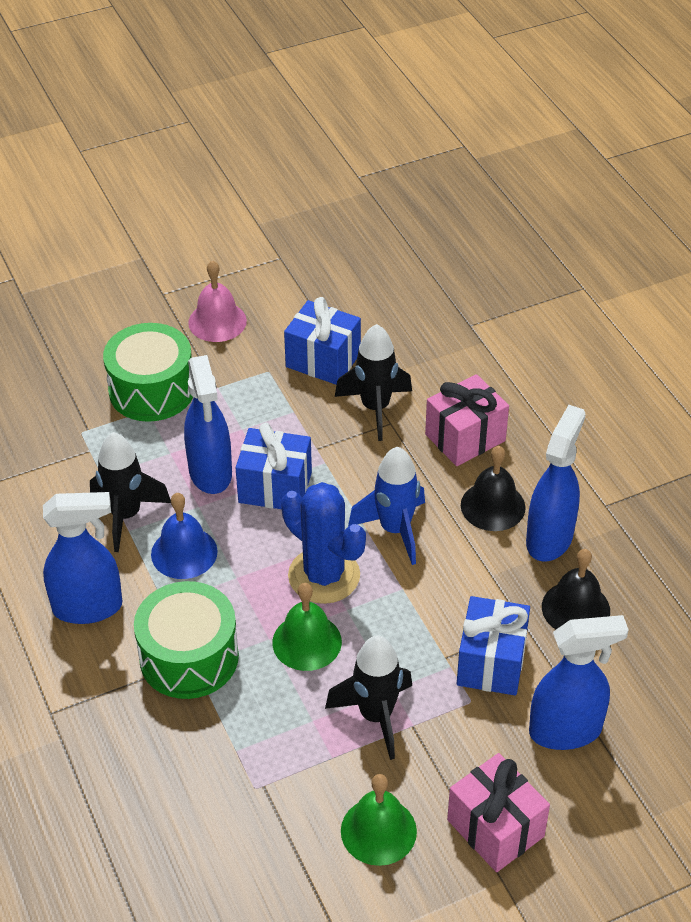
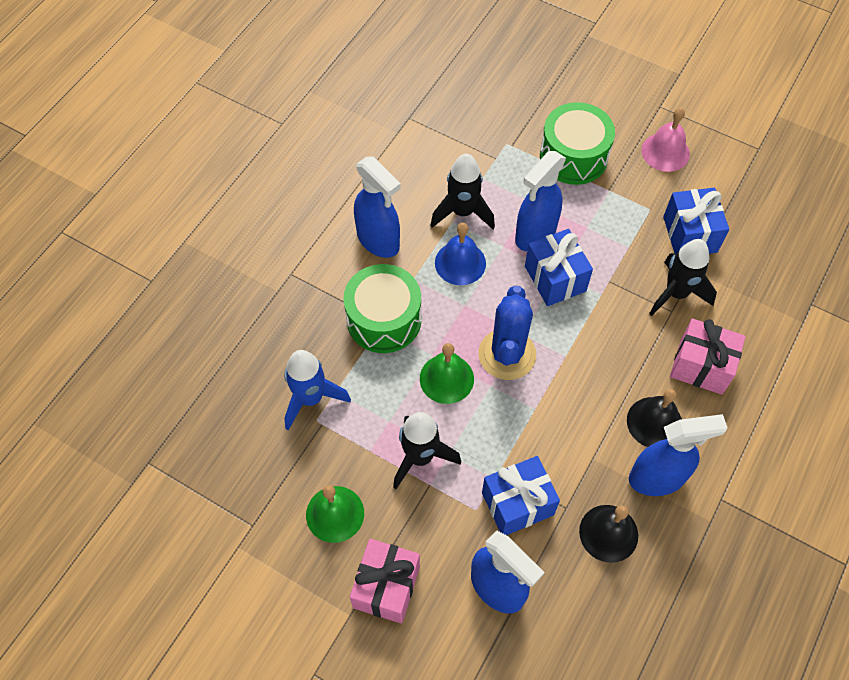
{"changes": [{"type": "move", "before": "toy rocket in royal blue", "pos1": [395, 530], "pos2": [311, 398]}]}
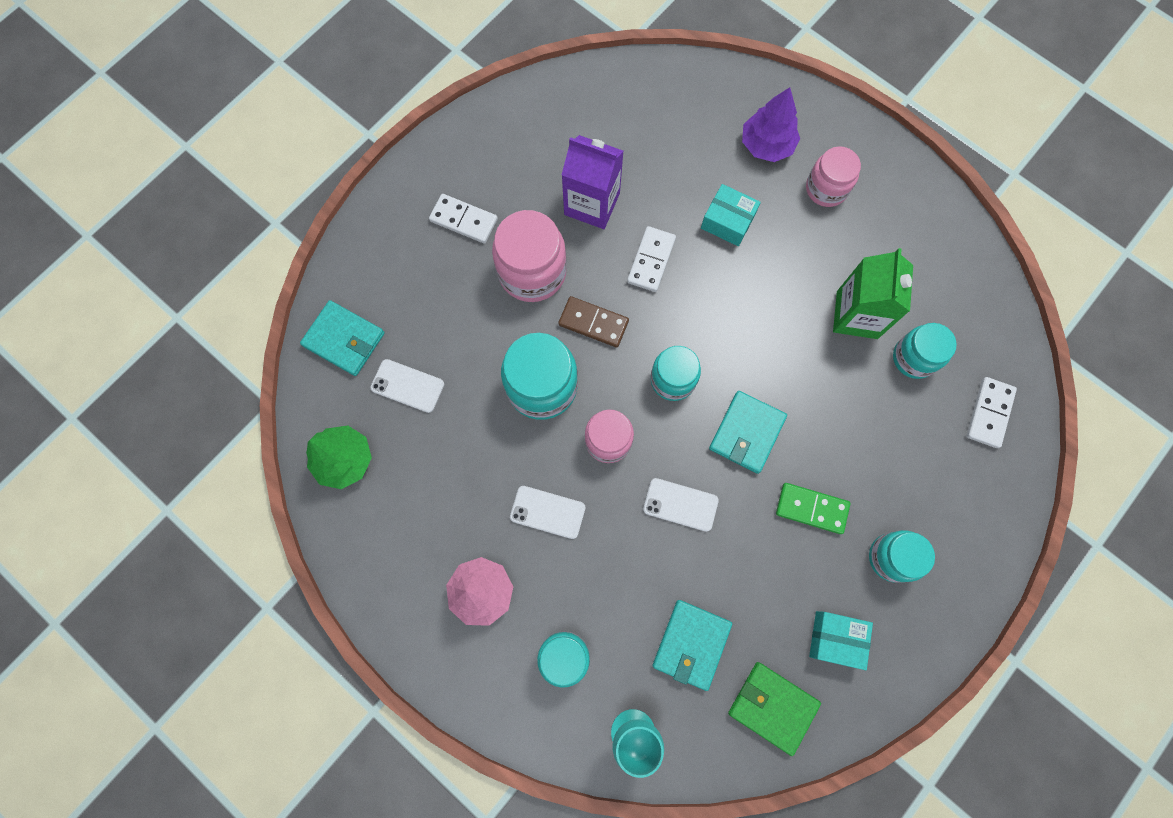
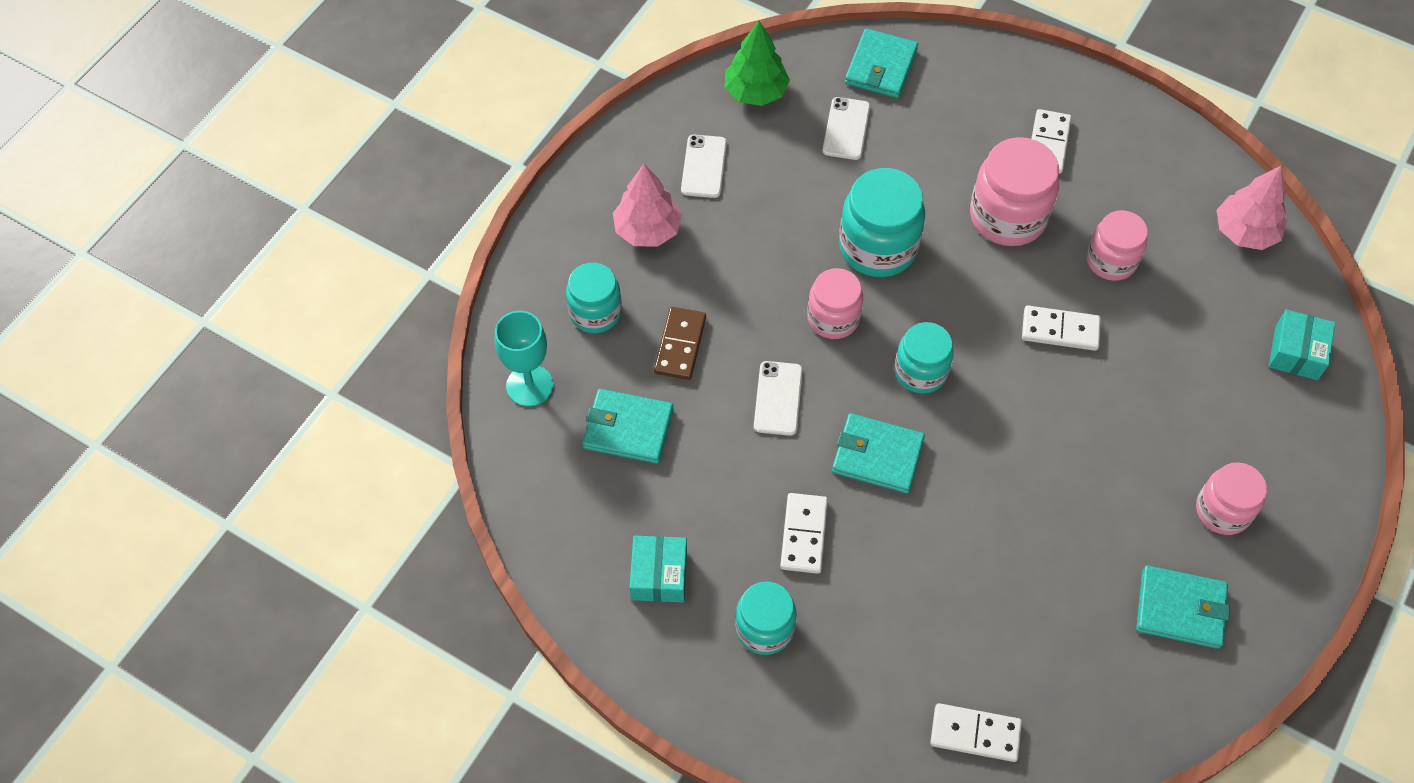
{"changes": [{"type": "delete", "before": "billfold in green", "pos1": [773, 707]}, {"type": "delete", "before": "toy tree in royal purple", "pos1": [766, 145]}, {"type": "delete", "before": "milk carton in green", "pos1": [857, 315]}, {"type": "delete", "before": "jam jar in turquoise", "pos1": [914, 358]}, {"type": "insert", "after": "billfold in turquoise", "pos2": [1180, 609]}, {"type": "insert", "after": "toy tree in rose-pink", "pos2": [1245, 232]}, {"type": "move", "before": "phone in snow-white", "pos1": [547, 512], "pos2": [704, 166]}, {"type": "move", "before": "domino in russet", "pos1": [593, 323], "pos2": [680, 345]}, {"type": "move", "before": "box in turquoise", "pos1": [727, 221], "pos2": [1296, 352]}, {"type": "replace", "before": "milk carton in royal purple", "after": "jam jar in rose-pink", "pos1": [592, 204], "pos2": [1111, 261]}, {"type": "recolor", "before": "domino in green", "after": "domino in snow-white", "pos1": [811, 508], "pos2": [804, 535]}]}
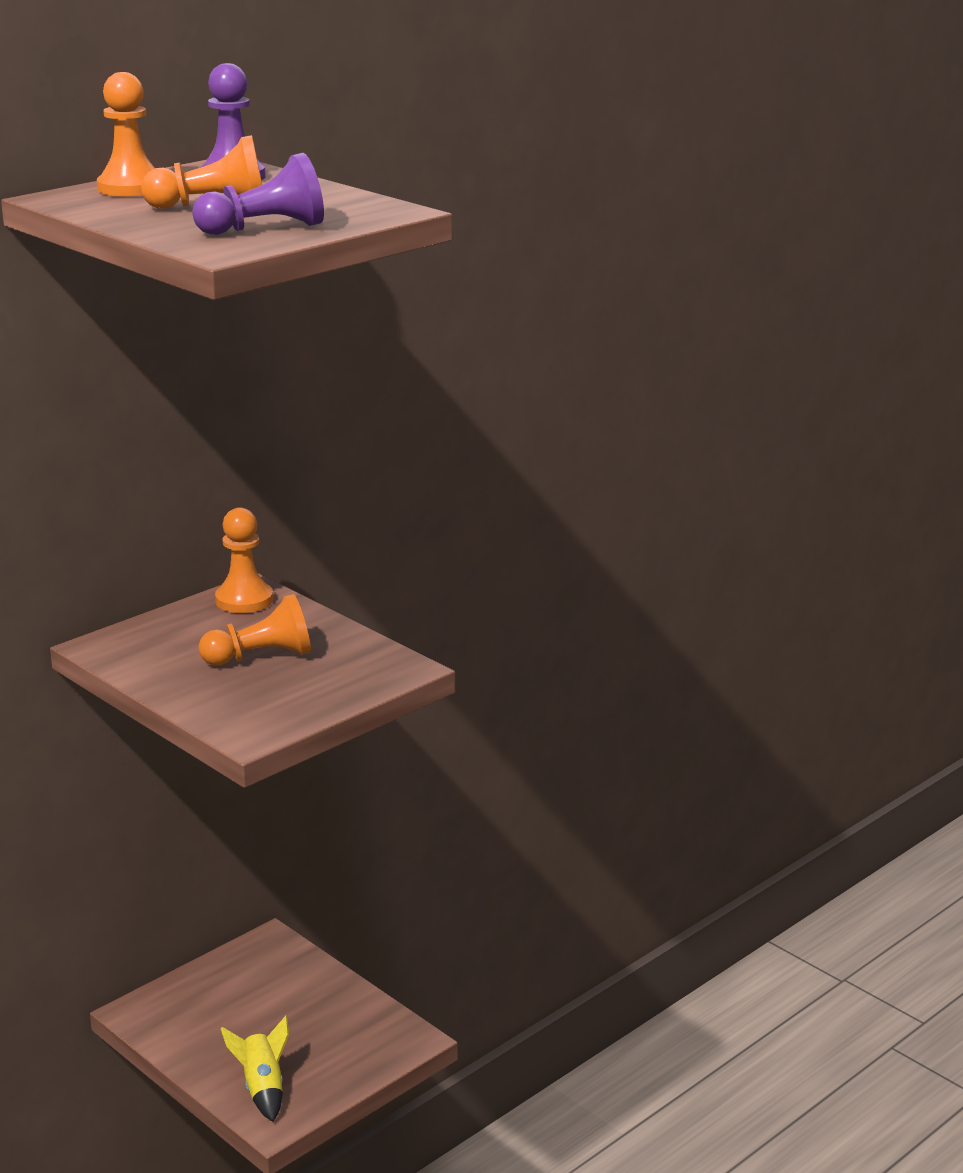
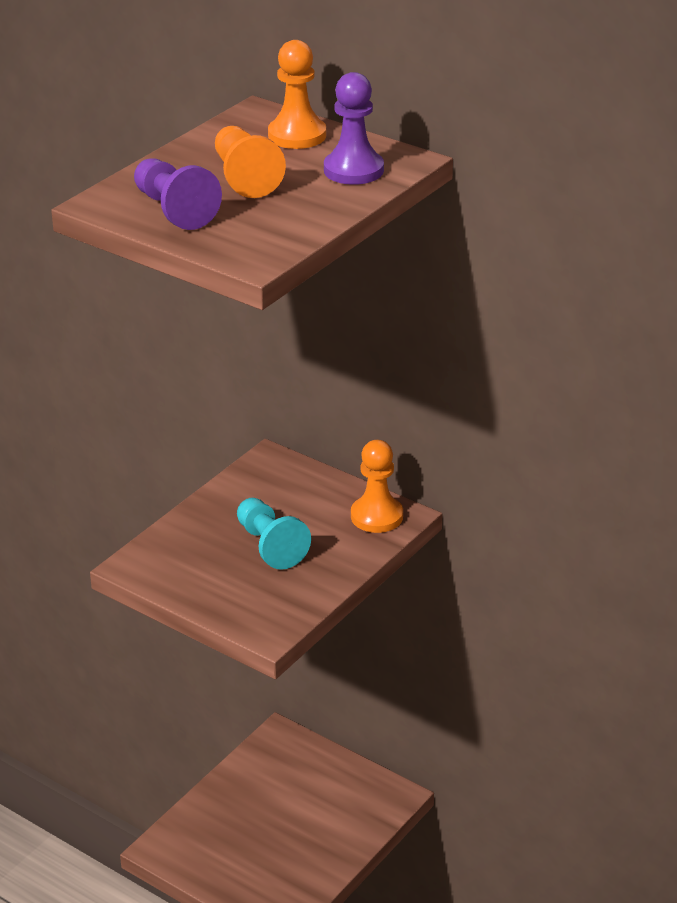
{"changes": [{"type": "delete", "before": "toy rocket in bright yellow", "pos1": [262, 1088]}, {"type": "recolor", "before": "chess pawn in bright orange", "after": "chess pawn in turquoise", "pos1": [261, 657], "pos2": [270, 546]}]}
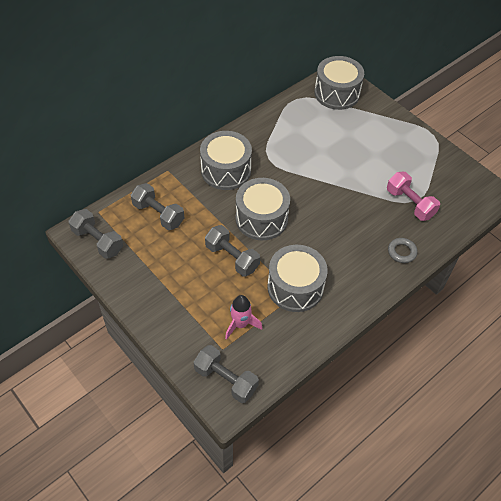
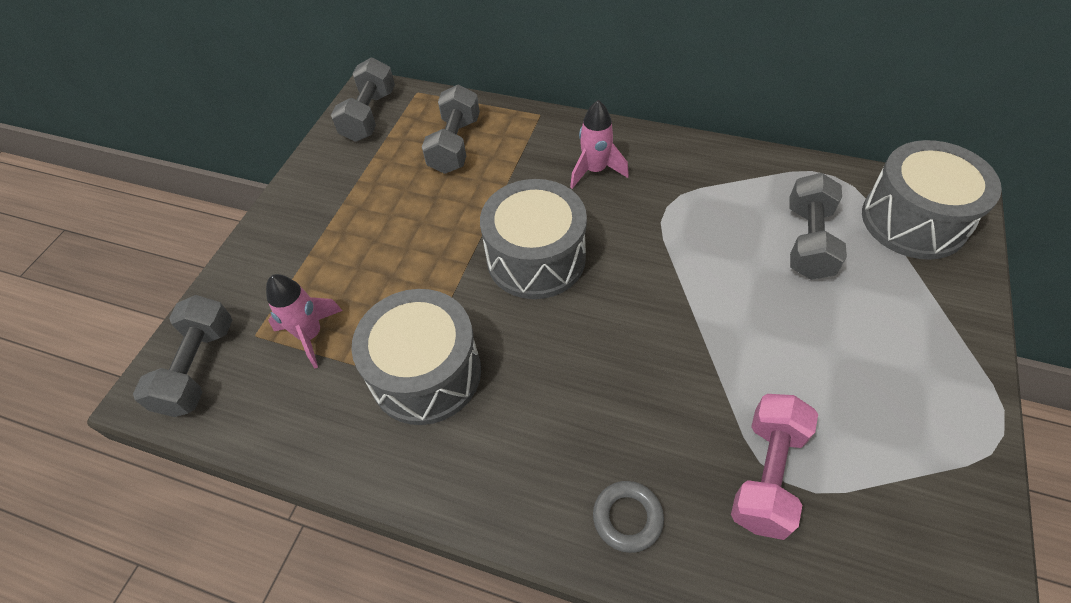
{"changes": [{"type": "move", "before": "free weight in gray", "pos1": [232, 258], "pos2": [808, 241]}, {"type": "replace", "before": "snare drum in gray", "after": "toy rocket in rose-pink", "pos1": [226, 170], "pos2": [595, 170]}]}
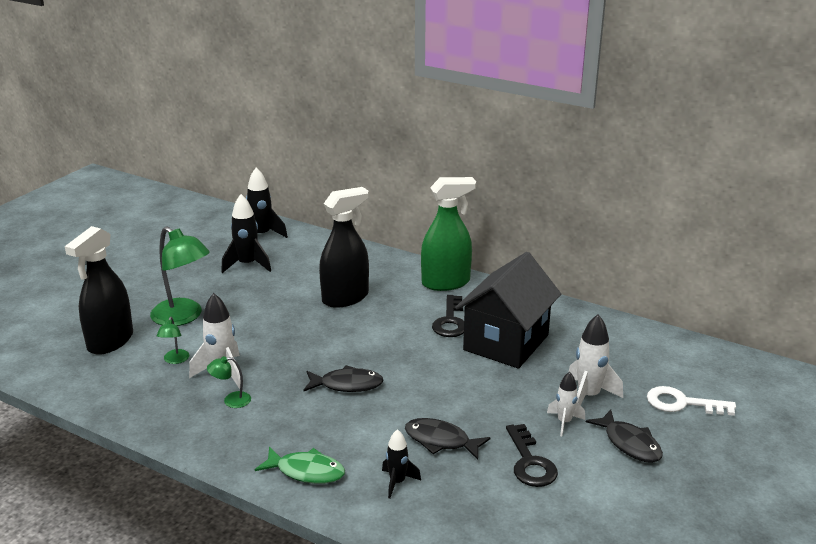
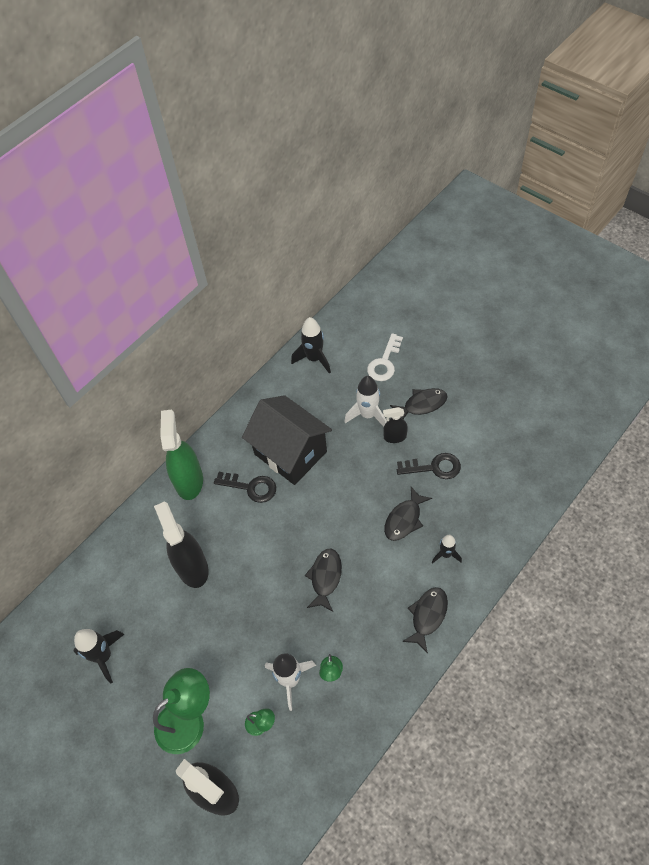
{"changes": [{"type": "move", "before": "toy rocket in jet-black", "pos1": [262, 235], "pos2": [314, 359]}, {"type": "replace", "before": "toy rocket in snow-white", "after": "spray bottle in jet-black", "pos1": [564, 422], "pos2": [394, 437]}, {"type": "recolor", "before": "toy fish in green", "after": "toy fish in jet-black", "pos1": [306, 471], "pos2": [427, 616]}]}
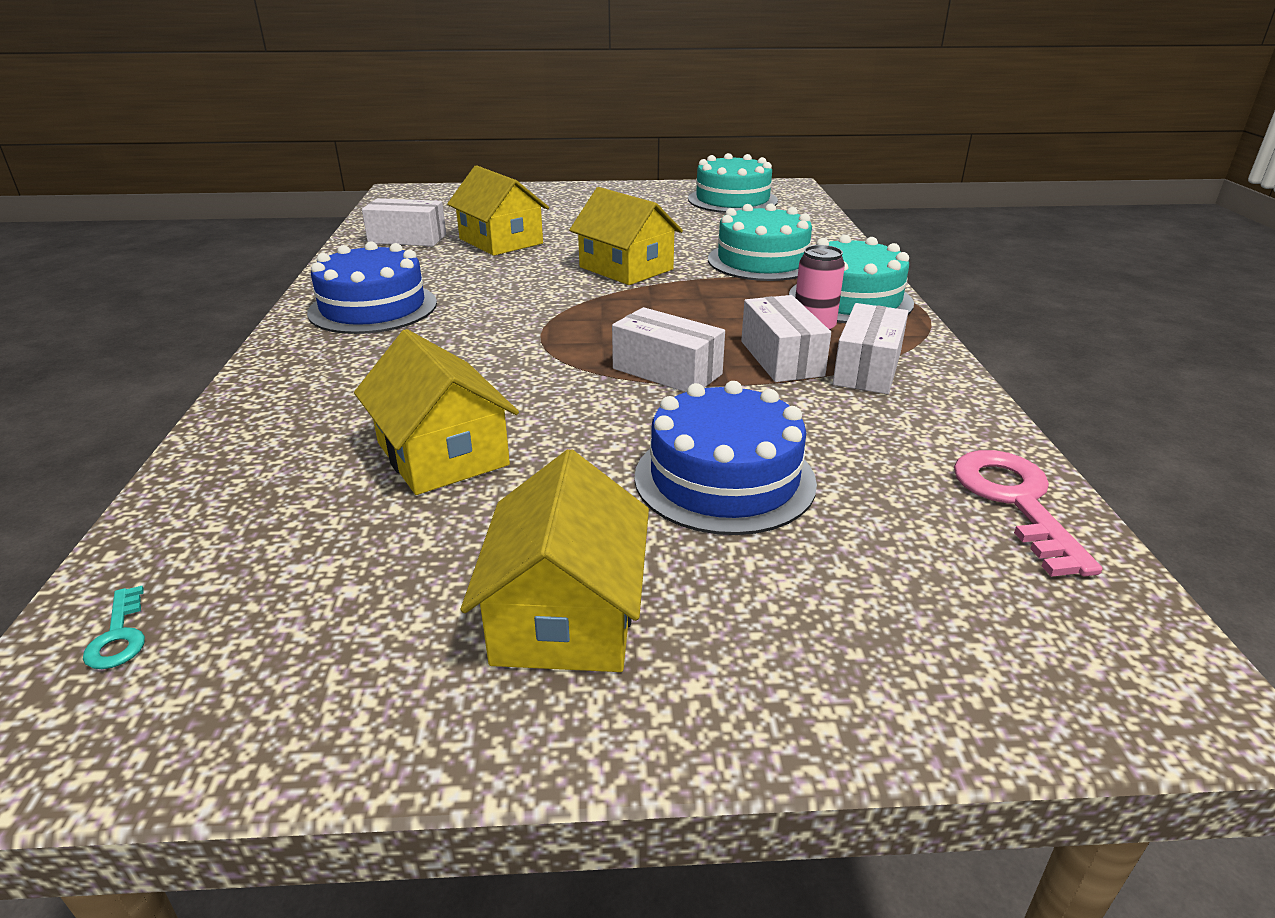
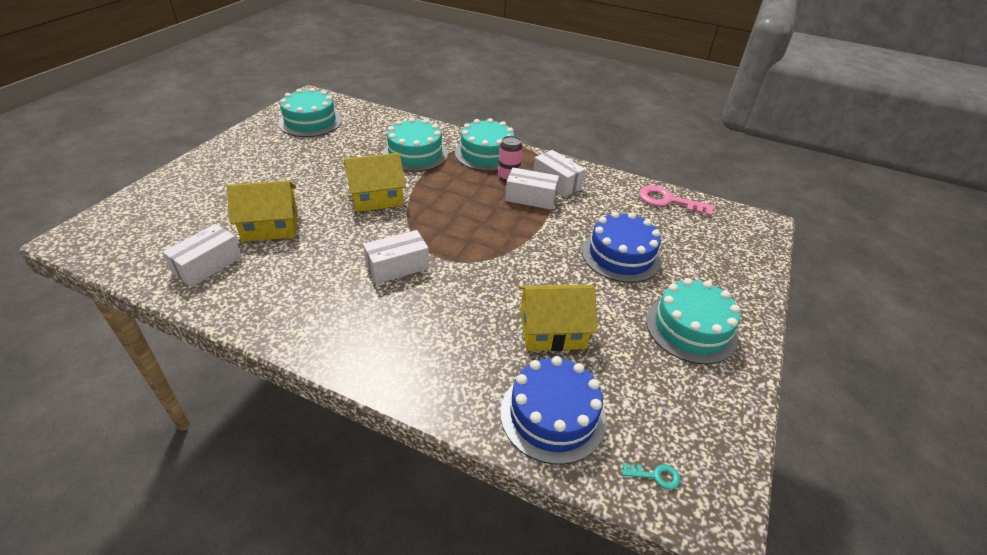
{"changes": [{"type": "move", "before": "layer cake in royal blue", "pos1": [373, 308], "pos2": [553, 415]}, {"type": "move", "before": "box in snow-white", "pos1": [667, 371], "pos2": [397, 267]}, {"type": "replace", "before": "cottage in bright yellow", "after": "layer cake in turquoise", "pos1": [566, 615], "pos2": [691, 328]}]}
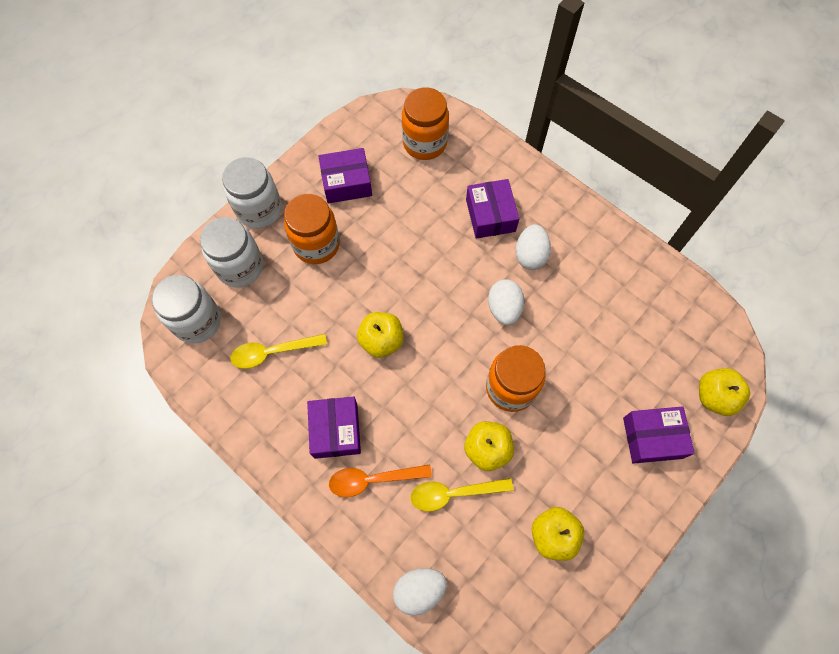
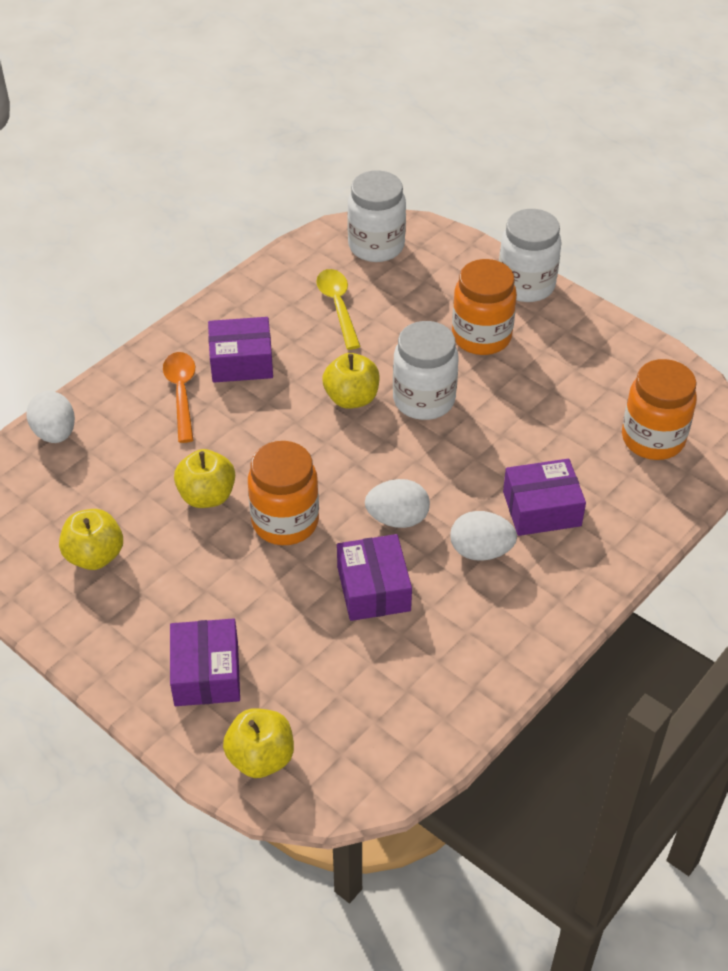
{"changes": [{"type": "delete", "before": "teaspoon in bright yellow", "pos1": [454, 493]}, {"type": "move", "before": "jam jar in snow-white", "pos1": [240, 267], "pos2": [424, 400]}, {"type": "move", "before": "box in royal purple", "pos1": [346, 182], "pos2": [373, 588]}]}
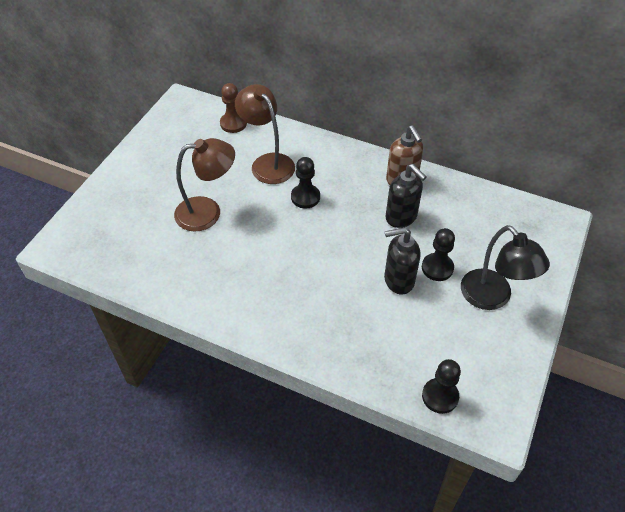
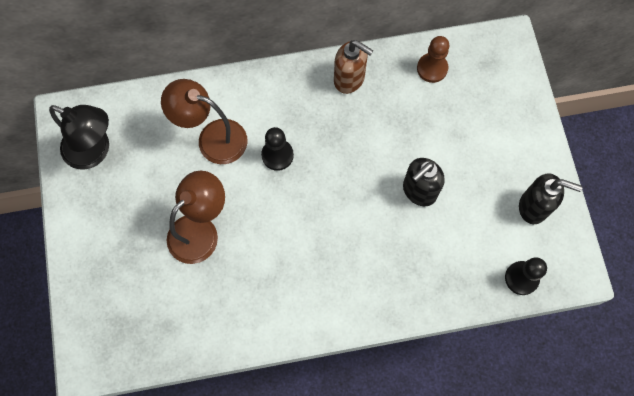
{"changes": [{"type": "delete", "before": "chess pawn in jet-black", "pos1": [437, 268]}, {"type": "move", "before": "chess pawn in russet", "pos1": [233, 123], "pos2": [432, 68]}, {"type": "move", "before": "soap pump in jet-black", "pos1": [401, 217], "pos2": [533, 207]}, {"type": "move", "before": "reading lamp in jet-black", "pos1": [492, 298], "pos2": [95, 151]}]}
